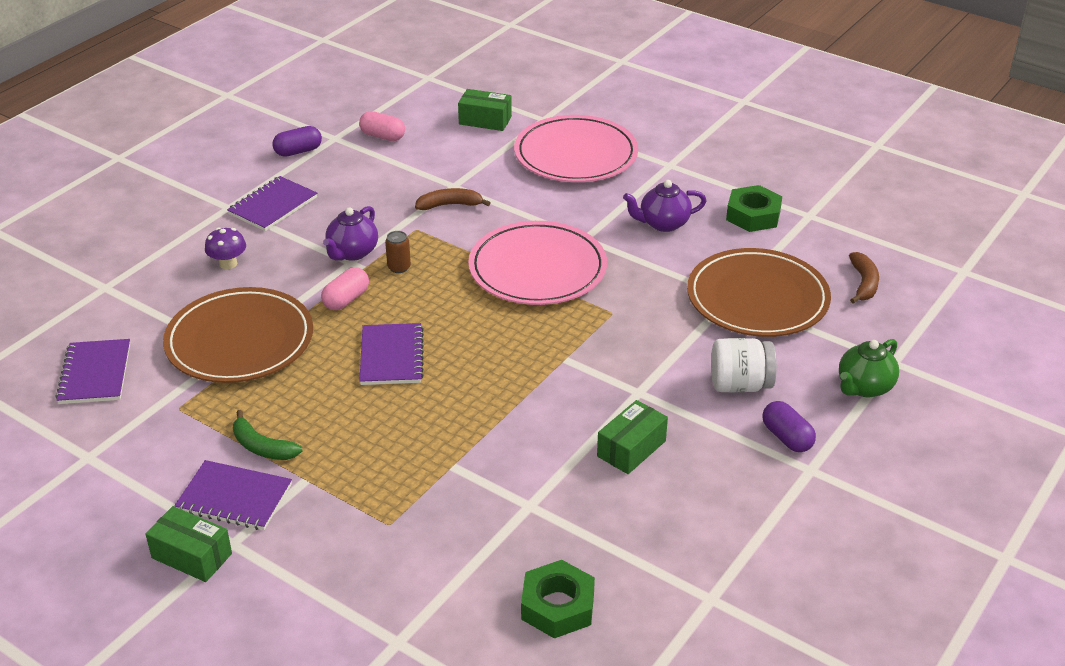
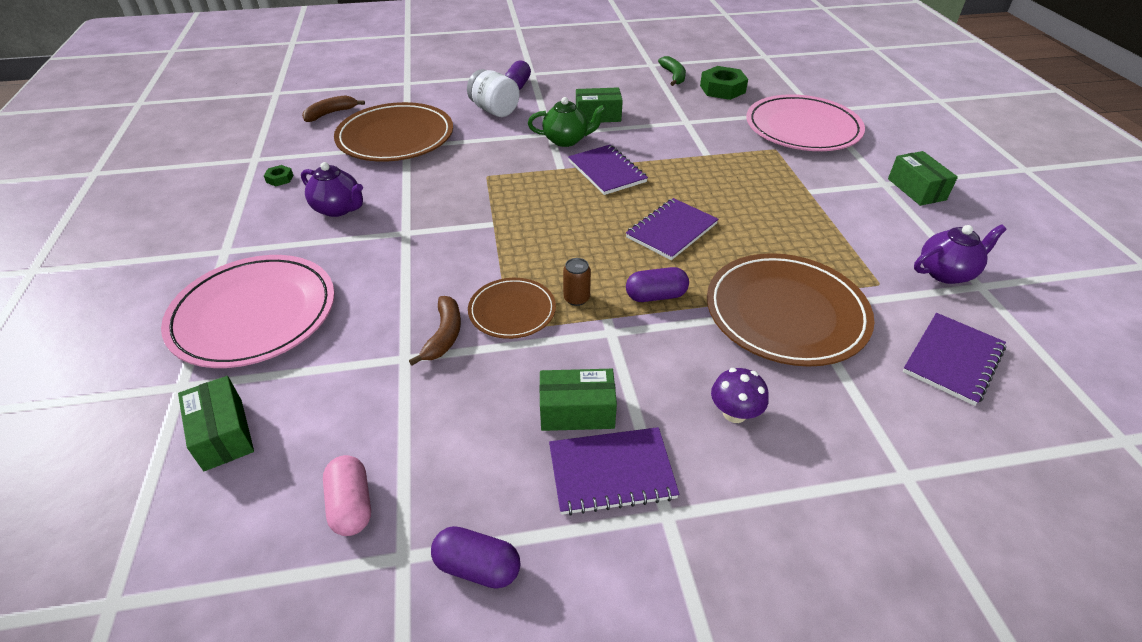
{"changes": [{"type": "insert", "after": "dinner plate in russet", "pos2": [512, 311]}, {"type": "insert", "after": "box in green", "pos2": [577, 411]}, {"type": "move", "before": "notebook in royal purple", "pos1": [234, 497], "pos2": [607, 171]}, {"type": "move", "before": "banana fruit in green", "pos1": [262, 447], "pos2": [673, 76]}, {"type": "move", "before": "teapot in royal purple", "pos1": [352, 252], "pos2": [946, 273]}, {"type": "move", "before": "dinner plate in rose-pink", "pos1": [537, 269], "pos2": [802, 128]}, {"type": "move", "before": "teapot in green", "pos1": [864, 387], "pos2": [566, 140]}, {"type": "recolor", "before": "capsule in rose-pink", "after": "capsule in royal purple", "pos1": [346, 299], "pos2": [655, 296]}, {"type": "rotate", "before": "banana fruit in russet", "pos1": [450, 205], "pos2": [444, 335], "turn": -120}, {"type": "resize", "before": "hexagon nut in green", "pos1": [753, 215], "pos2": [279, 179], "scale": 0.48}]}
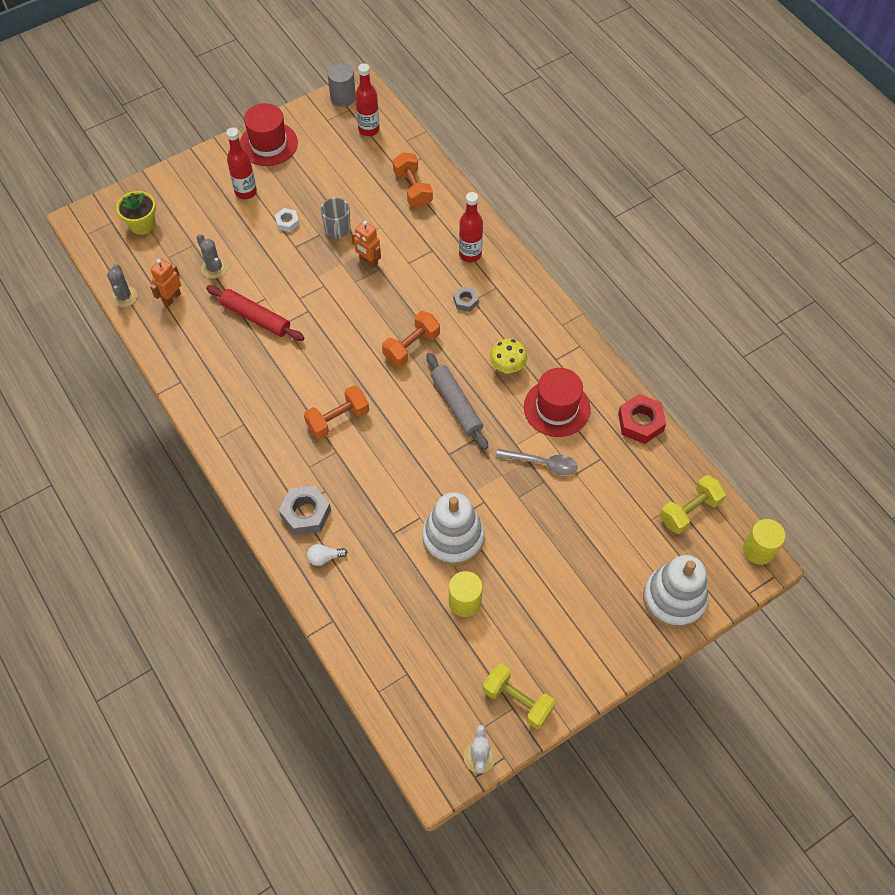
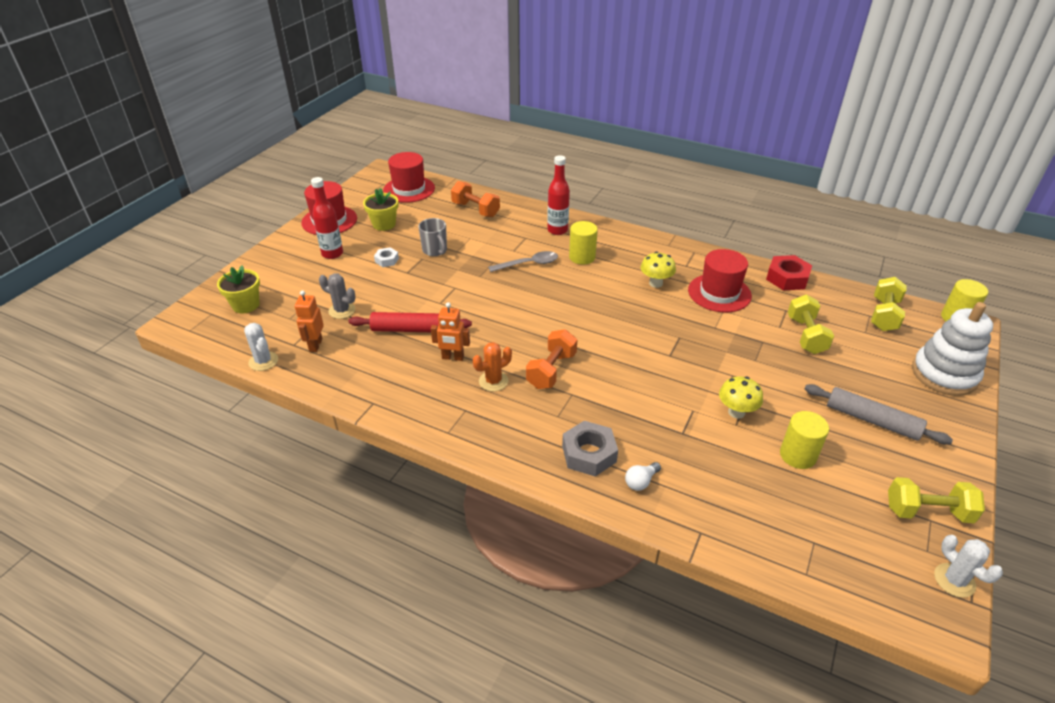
{"changes": [{"type": "delete", "before": "cylinder shape in gray", "pos1": [343, 97]}, {"type": "delete", "before": "free weight in bright orange", "pos1": [411, 347]}, {"type": "insert", "after": "flower pot in bright yellow", "pos2": [384, 224]}, {"type": "insert", "after": "saguaro cactus in bright orange", "pos2": [493, 381]}, {"type": "insert", "after": "free weight in bright yellow", "pos2": [806, 335]}, {"type": "move", "before": "toy robot in bright orange", "pos1": [368, 261], "pos2": [452, 357]}, {"type": "move", "before": "pastry roller in gray", "pos1": [456, 405], "pos2": [872, 420]}, {"type": "move", "before": "teaspoon in gray", "pos1": [542, 463], "pos2": [528, 264]}, {"type": "replace", "before": "flask in crimson", "after": "top hat in crimson", "pos1": [369, 129], "pos2": [409, 189]}, {"type": "replace", "before": "ring stacker in snow-white", "after": "mushroom in bright yellow", "pos1": [453, 538], "pos2": [736, 412]}, {"type": "replace", "before": "hexagon nut in gray", "after": "cylinder shape in bright yellow", "pos1": [465, 301], "pos2": [582, 257]}, {"type": "recolor", "before": "saguaro cactus in gray", "after": "saguaro cactus in snow-white", "pos1": [124, 297], "pos2": [263, 361]}]}
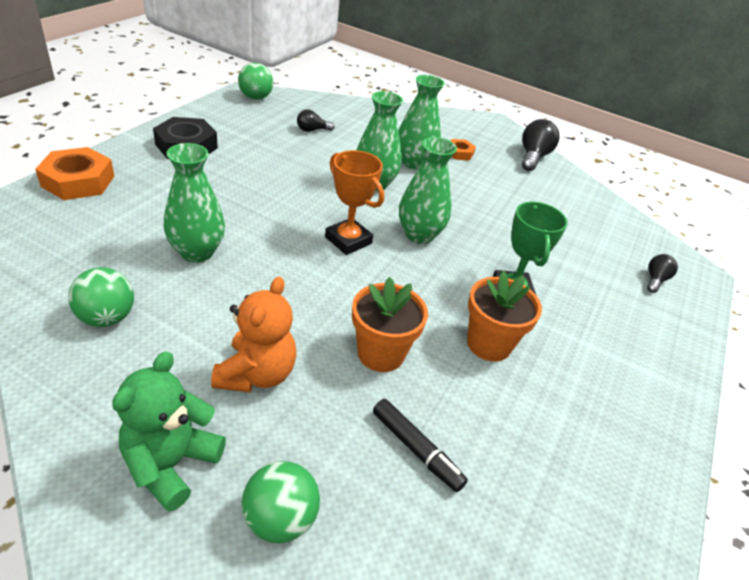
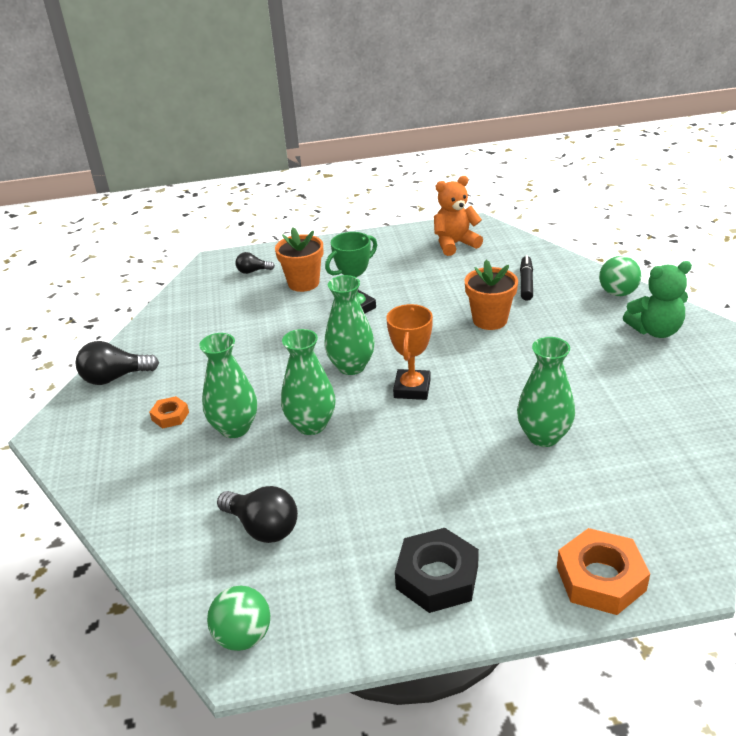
{"changes": [{"type": "delete", "before": "play ball in green", "pos1": [107, 318]}, {"type": "move", "before": "teddy bear in bright orange", "pos1": [256, 374], "pos2": [455, 244]}, {"type": "move", "before": "flower pot in bright orange", "pos1": [489, 344], "pos2": [303, 283]}, {"type": "resize", "before": "bulb in jet-black", "pos1": [312, 130], "pos2": [263, 527], "scale": 1.73}]}
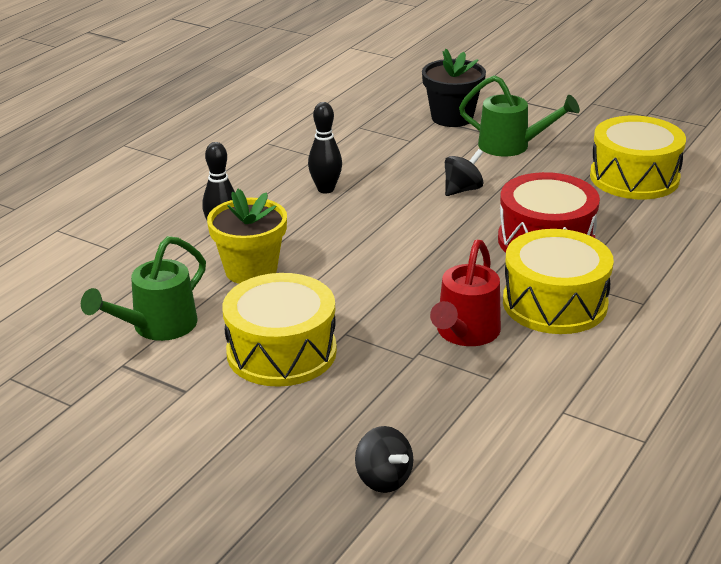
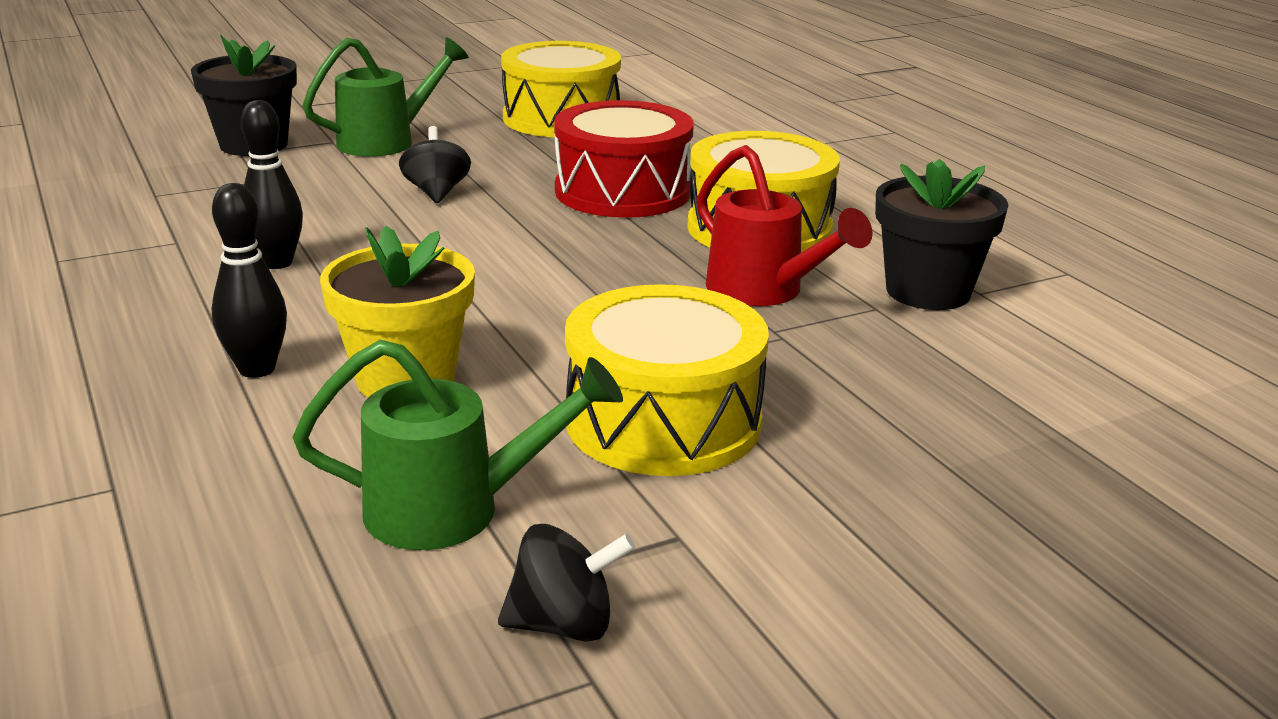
{"changes": [{"type": "insert", "after": "flower pot in jet-black", "pos2": [928, 291]}, {"type": "move", "before": "spinning top in jet-black", "pos1": [383, 479], "pos2": [564, 625]}, {"type": "rotate", "before": "watering pot in green", "pos1": [157, 327], "pos2": [452, 509], "turn": -75}]}
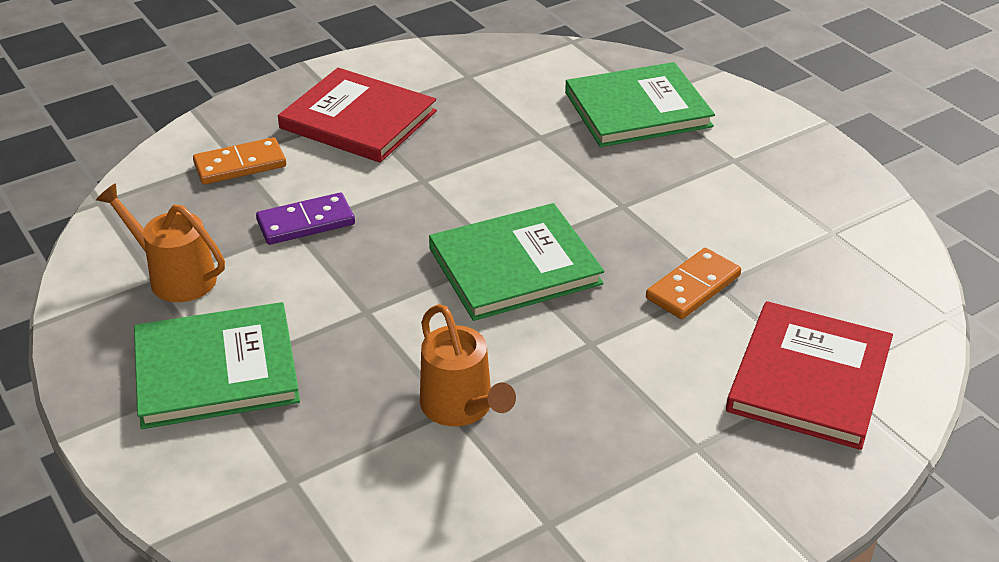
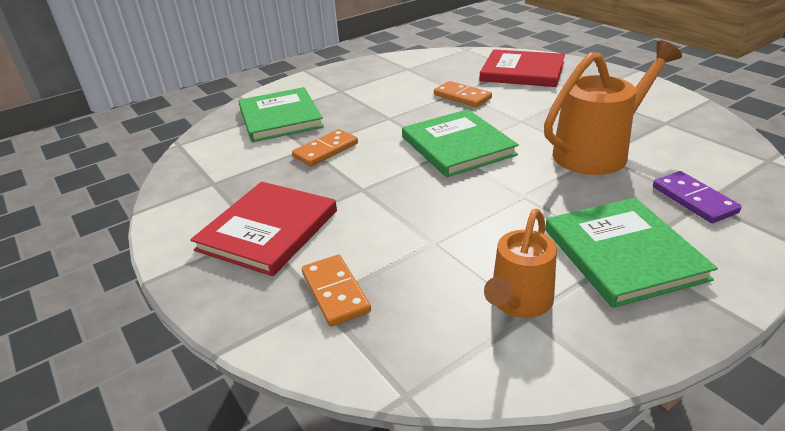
{"changes": [{"type": "insert", "after": "domino in bright orange", "pos2": [326, 150]}, {"type": "move", "before": "domino in royal purple", "pos1": [306, 222], "pos2": [693, 200]}, {"type": "resize", "before": "watering pot in bright orange", "pos1": [461, 408], "pos2": [598, 152], "scale": 1.59}]}
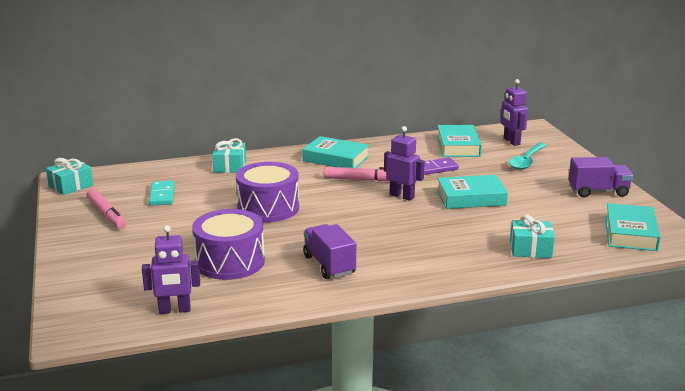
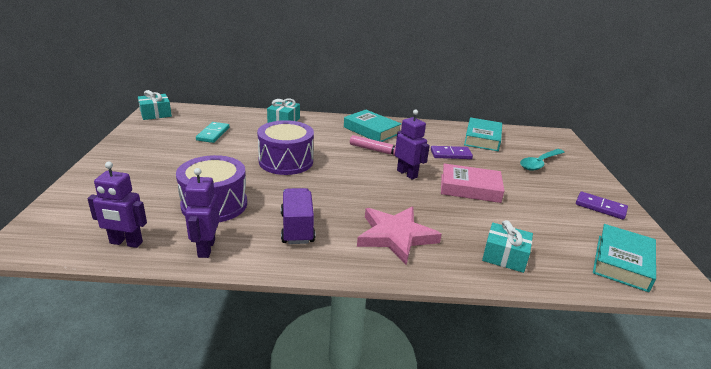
{"changes": [{"type": "delete", "before": "marker in rose-pink", "pos1": [107, 214]}, {"type": "insert", "after": "five-pointed star in rose-pink", "pos2": [395, 236]}, {"type": "move", "before": "toy robot in royal purple", "pos1": [511, 141], "pos2": [206, 248]}, {"type": "replace", "before": "toy truck in royal purple", "after": "domino in royal purple", "pos1": [598, 191], "pos2": [600, 207]}, {"type": "recolor", "before": "book in turquoise", "after": "book in rose-pink", "pos1": [471, 198], "pos2": [470, 188]}]}
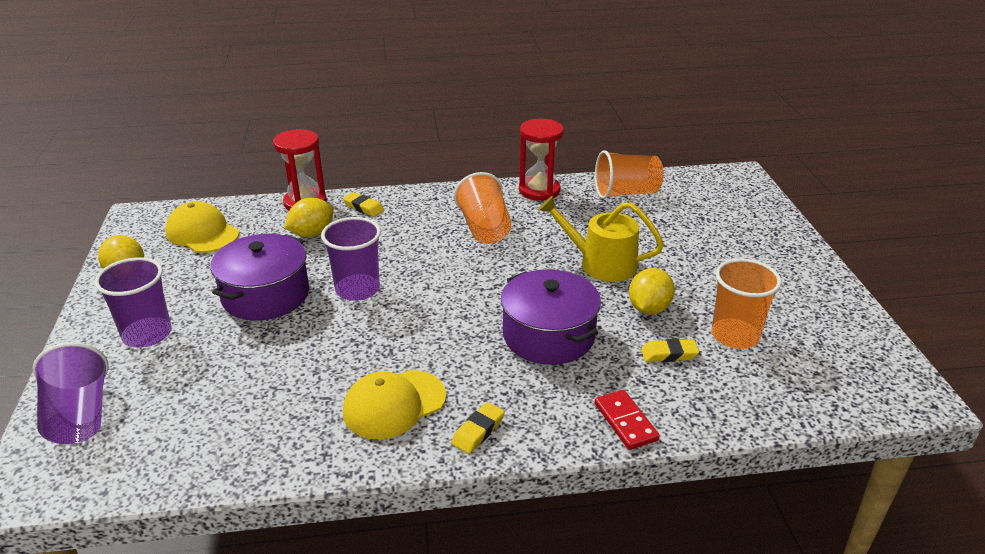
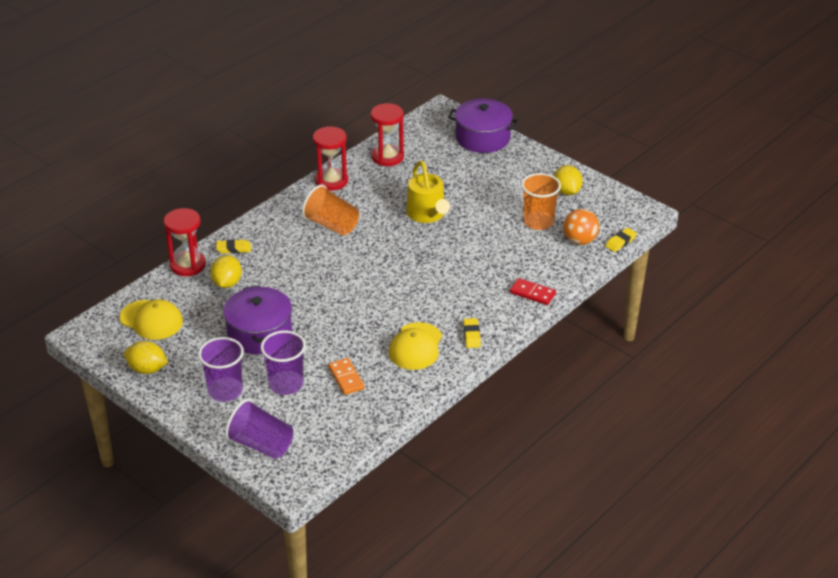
{"changes": [{"type": "insert", "after": "domino in bright orange", "pos2": [346, 378]}, {"type": "insert", "after": "play ball in bright orange", "pos2": [580, 240]}, {"type": "move", "before": "tumbler in royal purple", "pos1": [357, 289], "pos2": [286, 384]}, {"type": "move", "before": "stockpot in royal purple", "pos1": [548, 335], "pos2": [482, 138]}, {"type": "move", "before": "citrus fruit in bright yellow", "pos1": [649, 308], "pos2": [567, 191]}, {"type": "move", "before": "eraser in bright yellow", "pos1": [669, 354], "pos2": [620, 242]}, {"type": "replace", "before": "tumbler in bright orange", "after": "sand timer in crimson", "pos1": [626, 193], "pos2": [387, 157]}, {"type": "rotate", "before": "baseball cap in bright yellow", "pos1": [202, 233], "pos2": [151, 320], "turn": -150}, {"type": "rotate", "before": "watering pot in bright yellow", "pos1": [601, 264], "pos2": [427, 214], "turn": -90}]}
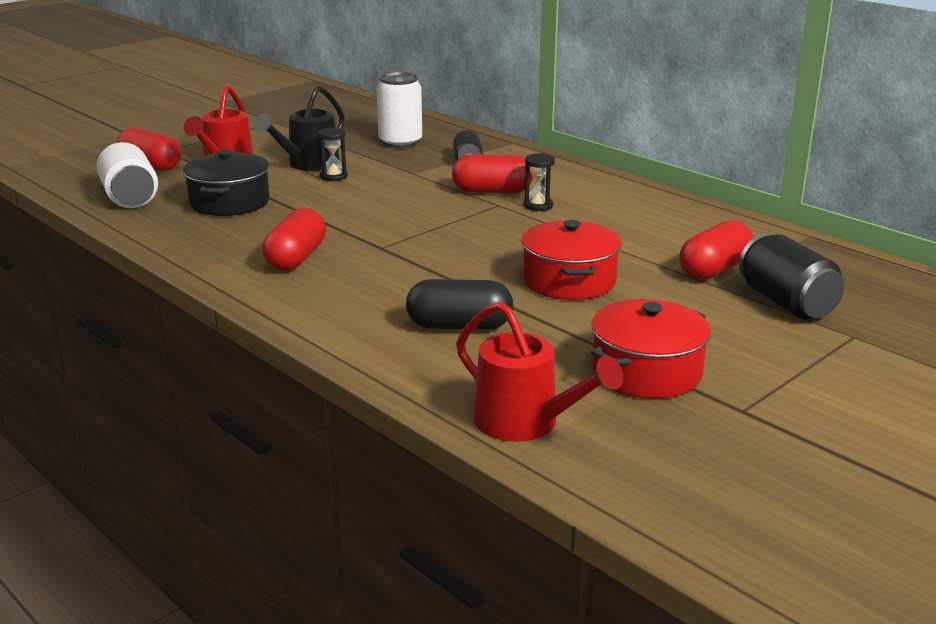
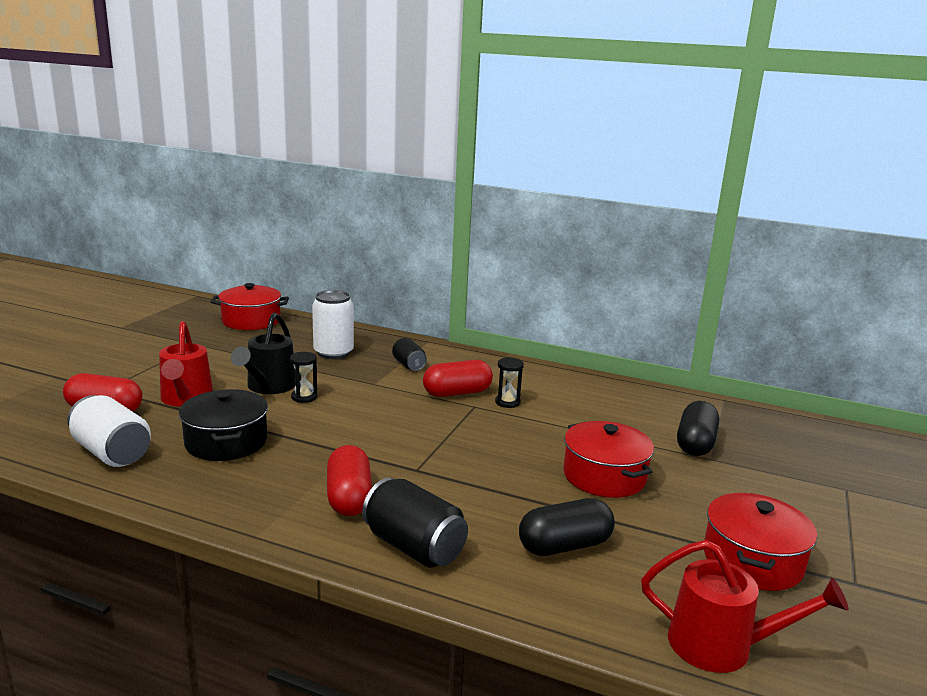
{"changes": [{"type": "insert", "after": "stockpot in crimson", "pos2": [251, 321]}, {"type": "move", "before": "soda can in jet-black", "pos1": [786, 303], "pos2": [414, 547]}, {"type": "recolor", "before": "capsule in crimson", "after": "capsule in jet-black", "pos1": [714, 269], "pos2": [695, 443]}]}
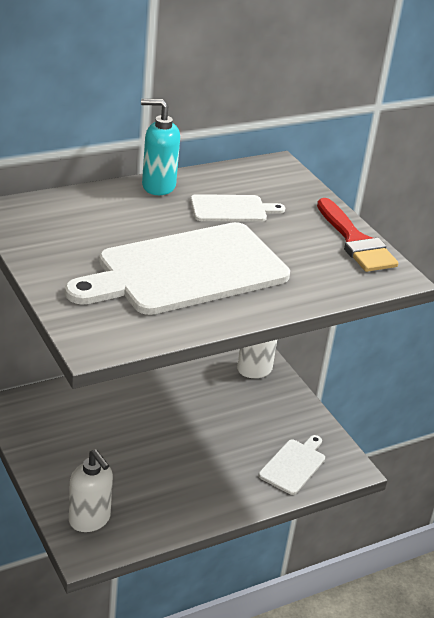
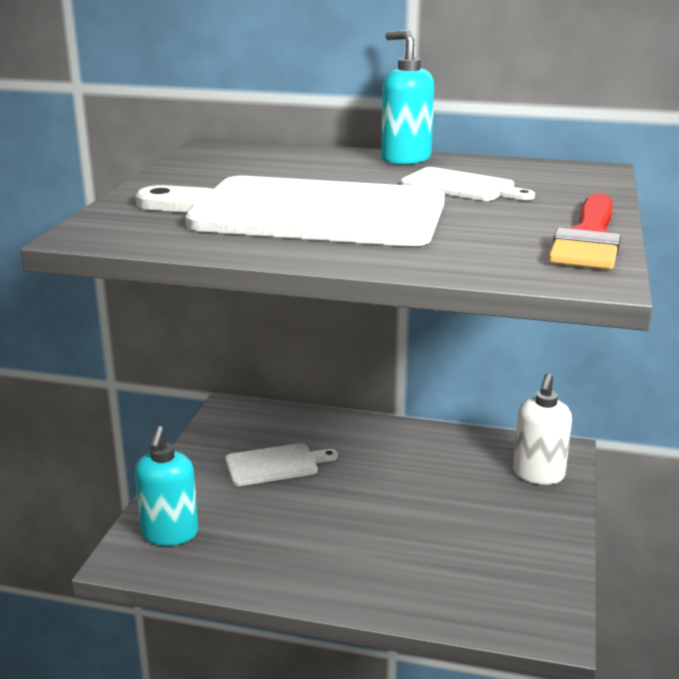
{"changes": [{"type": "move", "before": "bread board in snow-white", "pos1": [293, 465], "pos2": [275, 464]}, {"type": "recolor", "before": "soap pump in snow-white", "after": "soap pump in turquoise", "pos1": [90, 520], "pos2": [170, 534]}]}
